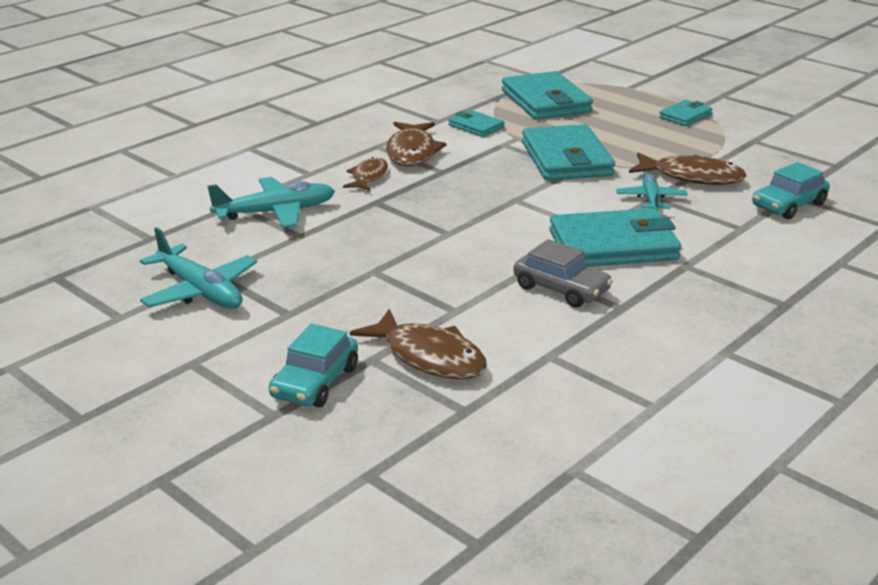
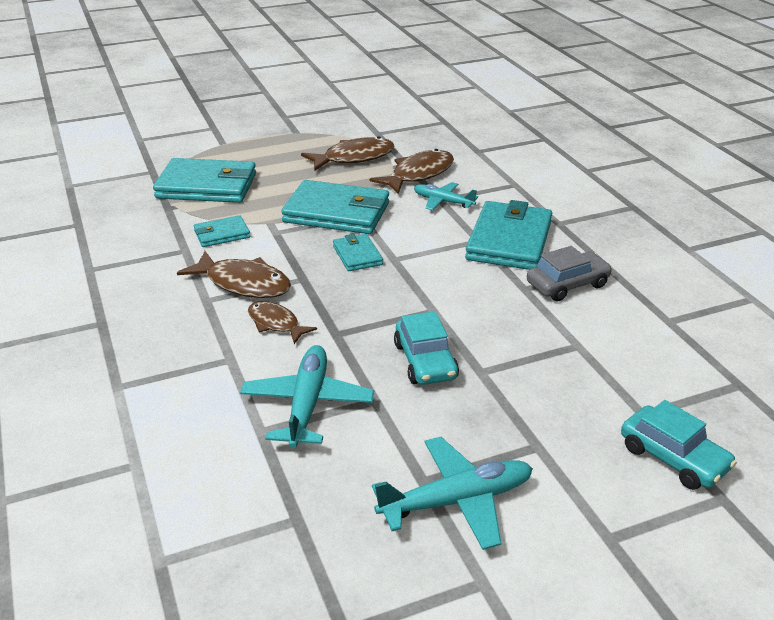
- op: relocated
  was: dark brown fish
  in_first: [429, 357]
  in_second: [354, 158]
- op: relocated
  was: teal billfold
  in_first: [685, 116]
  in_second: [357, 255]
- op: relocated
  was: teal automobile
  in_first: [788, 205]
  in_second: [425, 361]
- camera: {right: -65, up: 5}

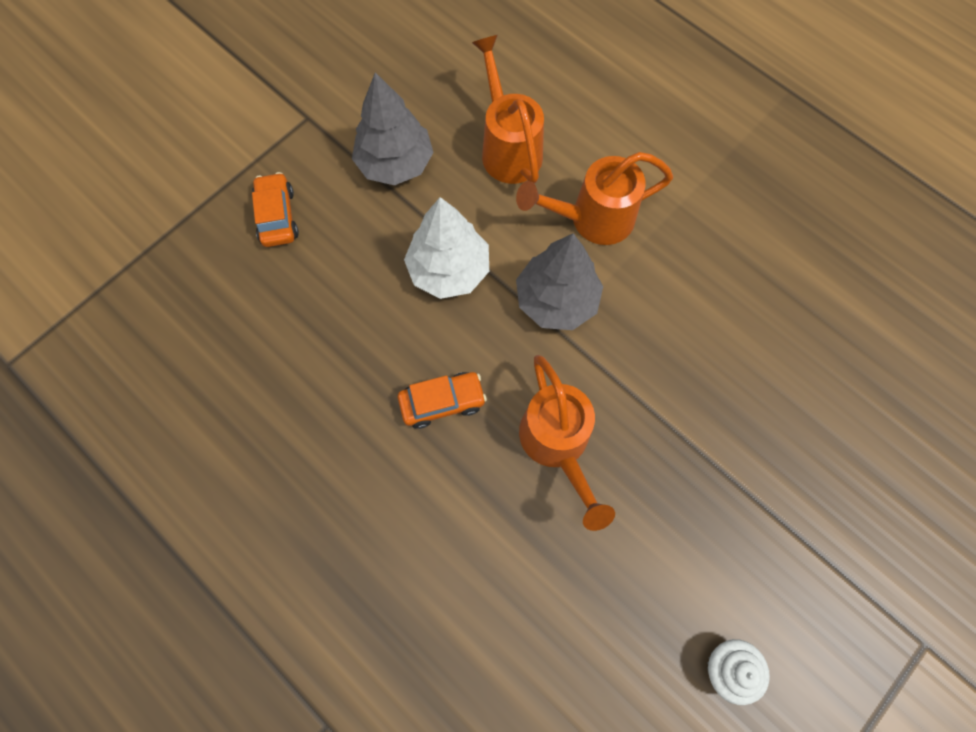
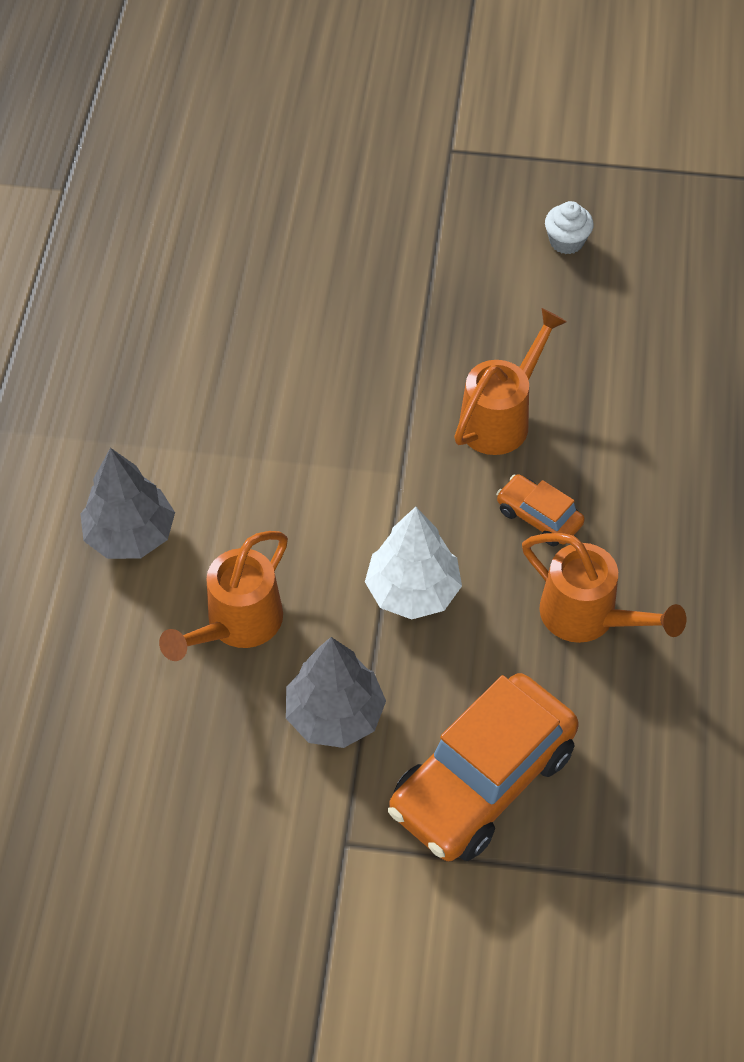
- op: size
  was: orange-coloured automobile
  in_first: [277, 216]
  in_second: [482, 780]
  ratio: 2.12
- op: relocated
  was: orange-coloured watering pot
  in_first: [593, 219]
  in_second: [588, 617]
- op: relocated
  was: grey tree
  in_first: [556, 300]
  in_second: [130, 534]
- camera: {right: -125, up: -15}

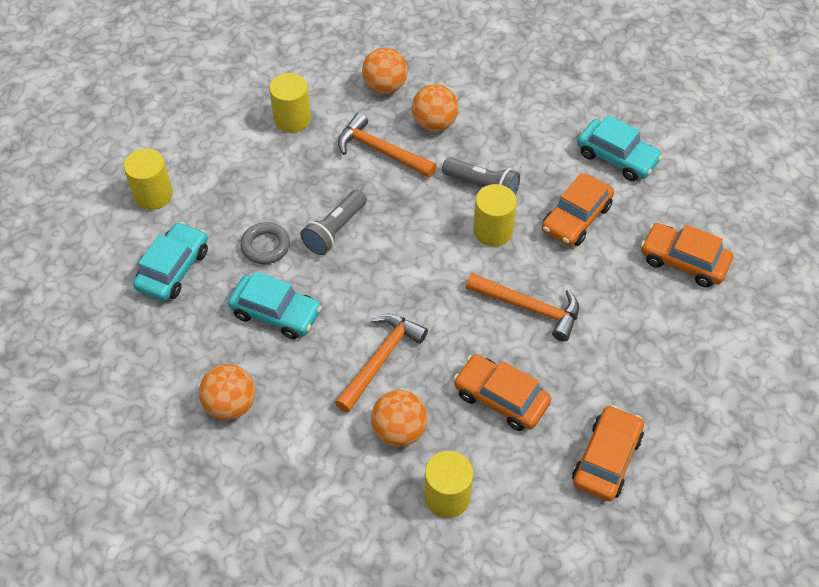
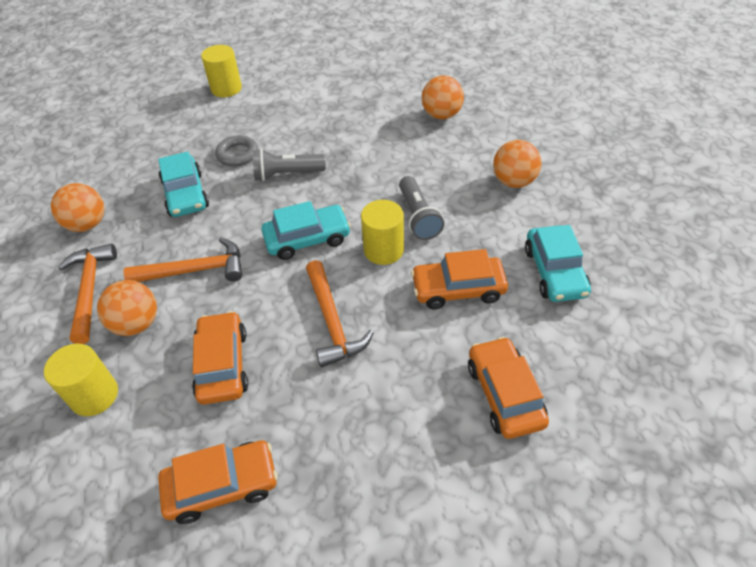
- op: relocated
  was: teal automobile
  in_first: [173, 269]
  in_second: [307, 239]
- op: missing
  was: yellow cylinder
  in_first: [292, 119]
- op: relocated
  was: orange-coloured carpenter's hammer
  in_first: [381, 151]
  in_second: [90, 290]
- op: relocated
  was: orange-coloured sphere
  in_first: [434, 124]
  in_second: [513, 181]
- camera: {right: 50, up: -5}

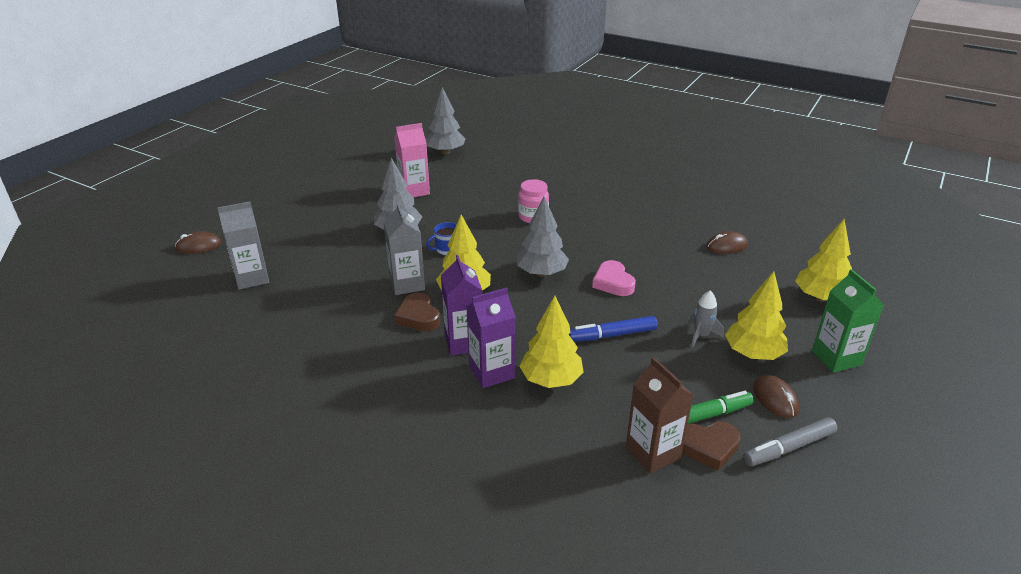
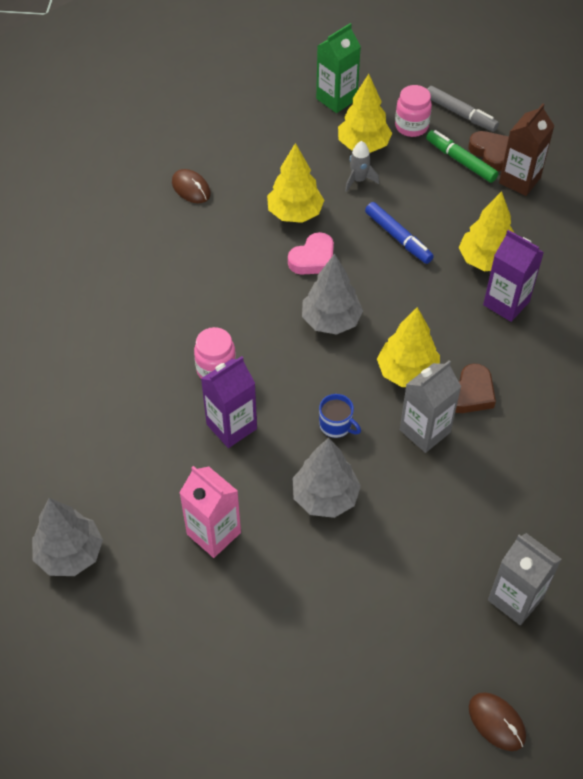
- op: relocated
  was: royal purple carton
  in_first: [464, 342]
  in_second: [231, 426]
- op: exchanged
  was: dark brown computer mouse
  now: rosy jar
  in_first: [775, 398]
  in_second: [411, 126]
- op: relocated
  was: yellow tree
  in_first: [820, 298]
  in_second: [295, 213]
- camera: {right: -115, up: 20}

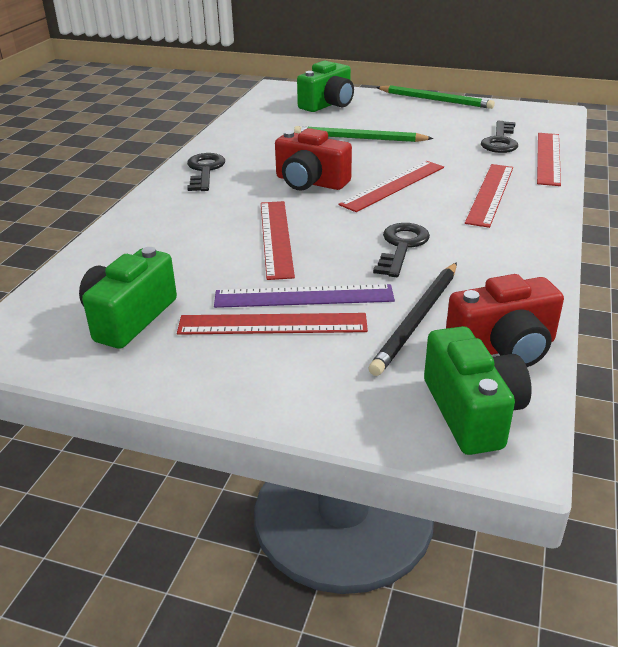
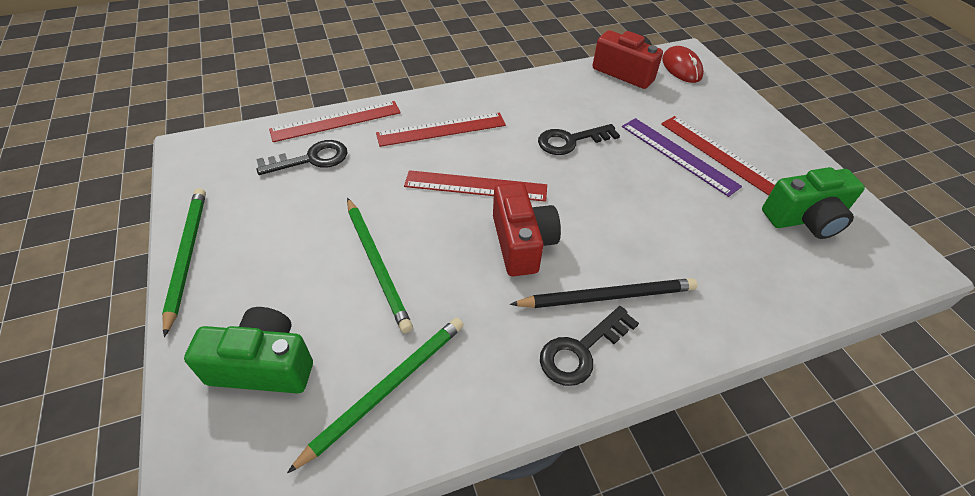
- op: missing
  was: red straightedge
  in_first: [276, 238]
- op: relocated
  was: ebony wooden pencil
  in_first: [417, 320]
  in_second: [607, 296]
- op: exchanged
  was: emerald camera
  now: red computer mouse
  in_first: [472, 412]
  in_second: [681, 67]
- op: appeared
  now: emerald wooden pencil
  in_second: [387, 389]
- camera: {right: -130, up: 15}

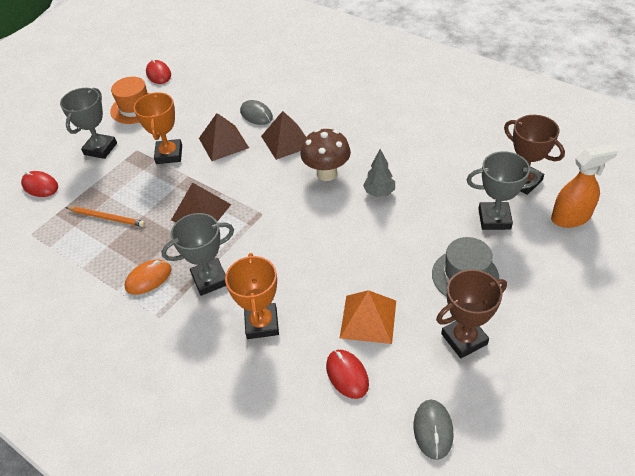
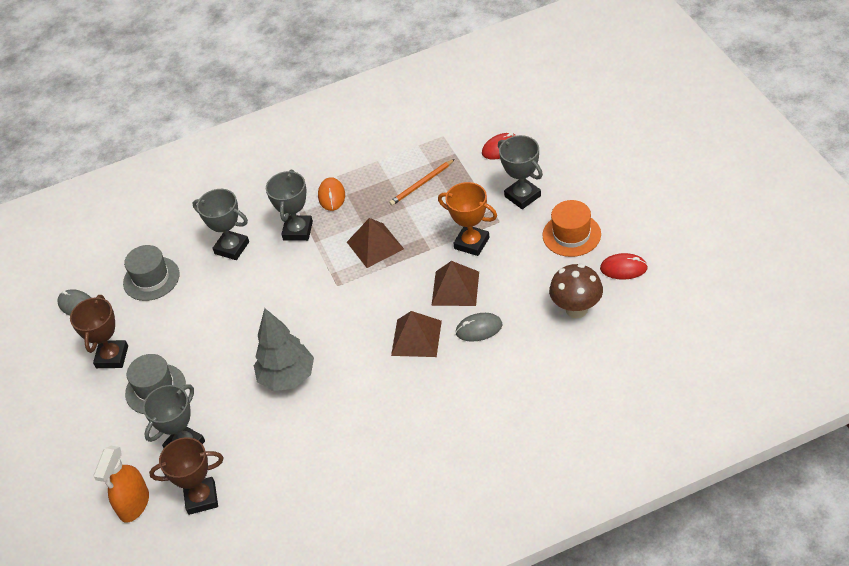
- op: colour
  was: orange-coloured award cup
  now: grey award cup
  in_first: [262, 324]
  in_second: [231, 248]
- op: relocated
  was: dark brown mushroom
  in_first: [327, 174]
  in_second: [576, 309]
- op: exchanged
  was: red computer mouse
  now: grey tall hat
  in_first: [347, 375]
  in_second: [151, 278]
- op: missing
  was: orange-coloured pyramid shape
  in_first: [368, 319]
- op: size
  was: grey tree
  in_first: [379, 192]
  in_second: [287, 378]
  ratio: 1.79
- camera: {right: 125, up: 0}

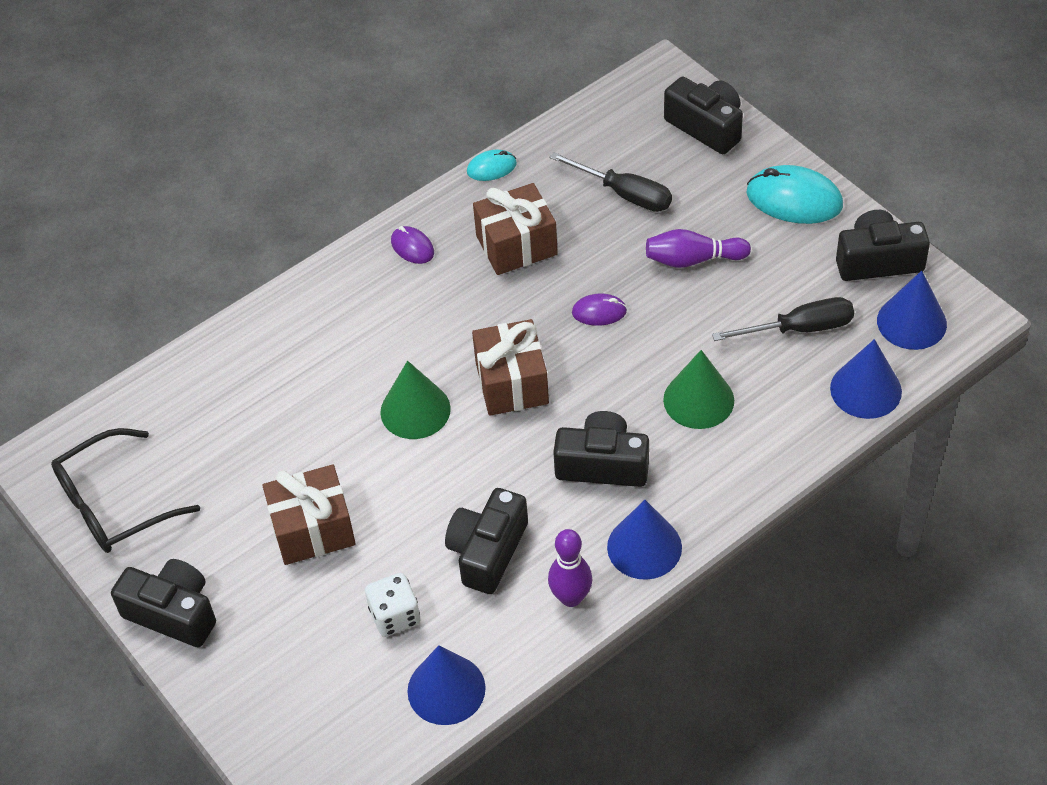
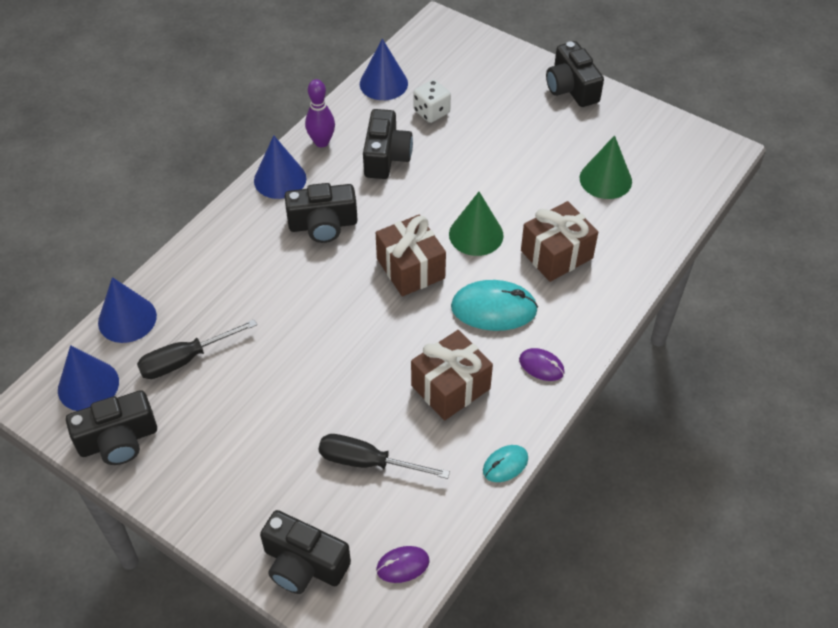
- op: missing
  was: ebony glasses
  in_first: [113, 505]
- op: spun
  was: ebony camera
  in_first: [173, 613]
  in_second: [571, 88]
  clockwise: 60
- op: relocated
  was: dark brown gift
  in_first: [313, 529]
  in_second: [556, 254]
- op: relocated
  was: royal purple computer mouse
  in_first: [599, 312]
  in_second: [402, 565]
- op: missing
  was: royal purple skittle
  in_first: [693, 259]
- op: relocated
  was: emerald solid cone
  in_first: [698, 400]
  in_second: [605, 179]
- op: relocated
  was: teal computer mouse
  in_first: [794, 199]
  in_second: [494, 309]
- camera: {right: 160, up: 0}

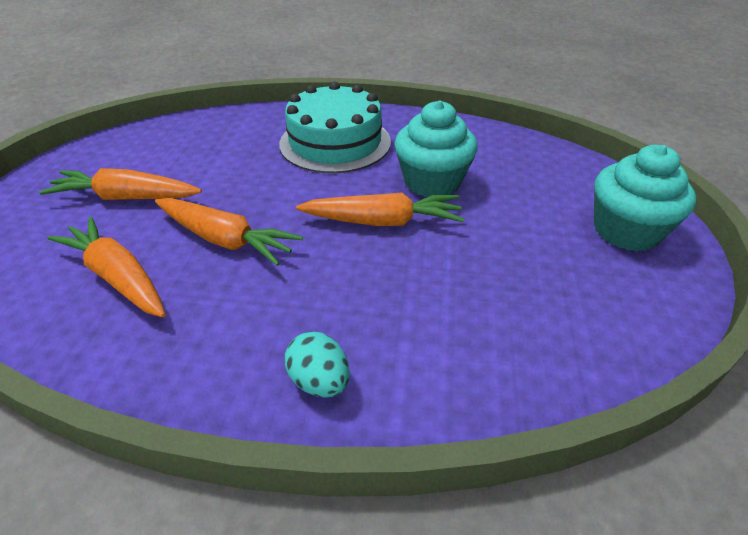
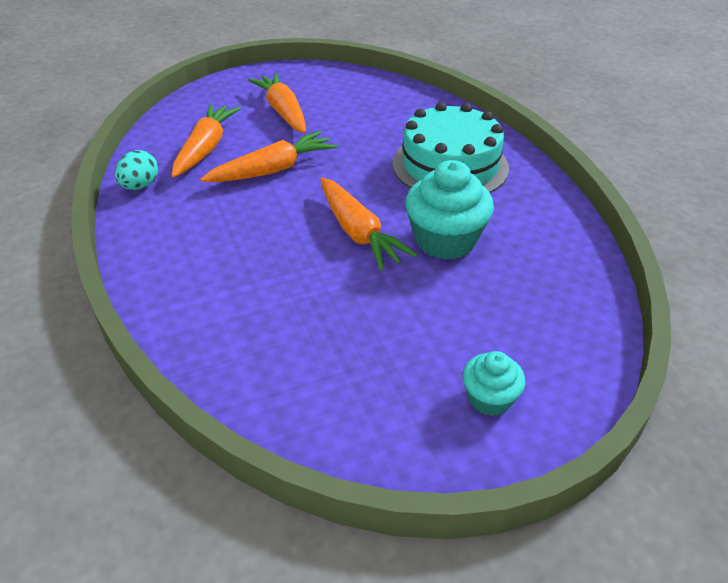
- op: spun
  was: orange-coloured toy carrot
  in_first: [225, 240]
  in_second: [273, 170]
  clockwise: -120
- op: relocated
  was: teal egg
  in_first: [319, 381]
  in_second: [140, 186]
- op: size
  was: teal cupcake
  in_first: [626, 231]
  in_second: [489, 398]
  ratio: 0.56
- camera: {right: 60, up: 0}

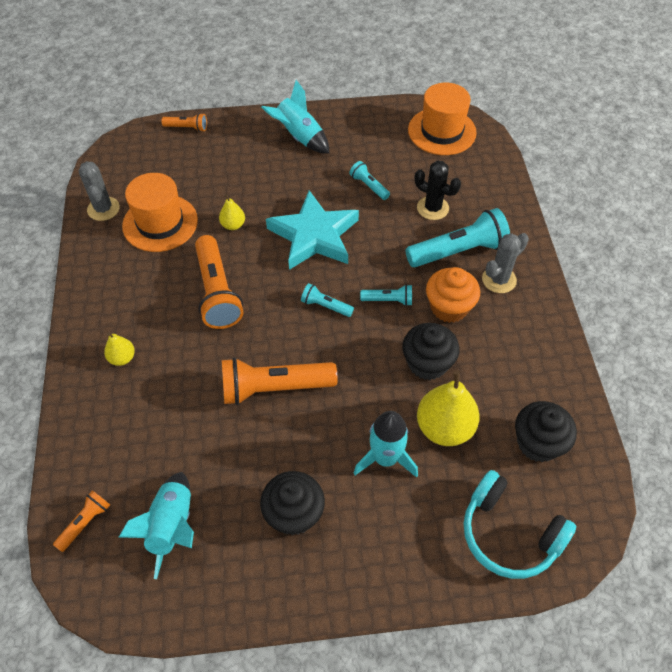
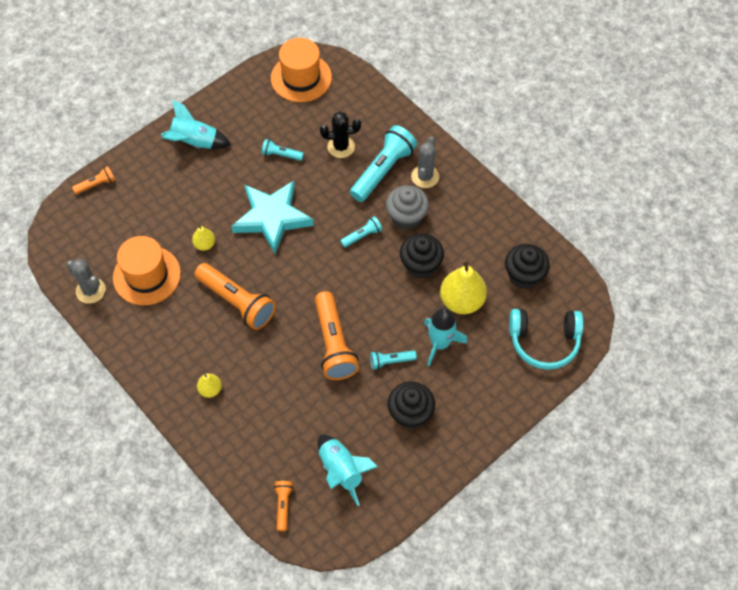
- op: spun
  was: orange-coloured flashlight
  in_first: [275, 388]
  in_second: [334, 343]
  clockwise: -60
- op: relocated
  was: teal flashlight
  in_first: [325, 306]
  in_second: [391, 361]
- op: colour
  was: orange-coloured cupcake
  now: grey cupcake
  in_first: [449, 307]
  in_second: [406, 217]
- camera: {right: -35, up: 5}

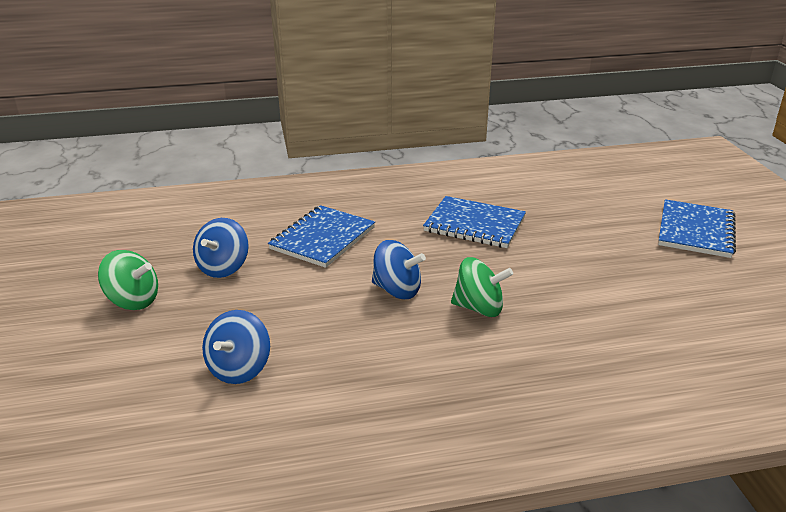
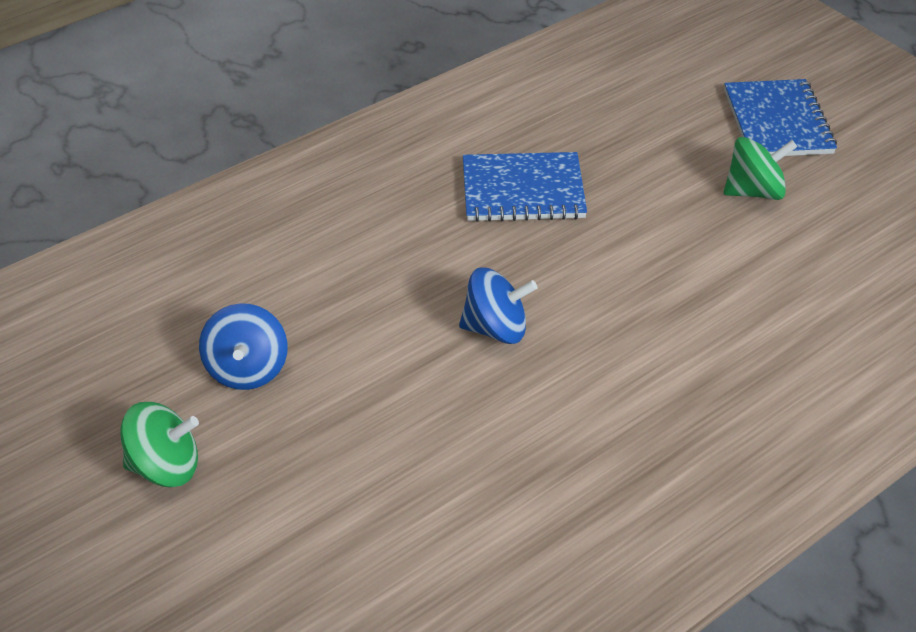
- op: missing
  was: cobalt whirligig
  in_first: [239, 369]
- op: missing
  was: cobalt notebook
  in_first: [322, 238]
- op: relocated
  was: emerald whirligig
  in_first: [479, 308]
  in_second: [753, 191]
- camera: {right: -25, up: 15}

